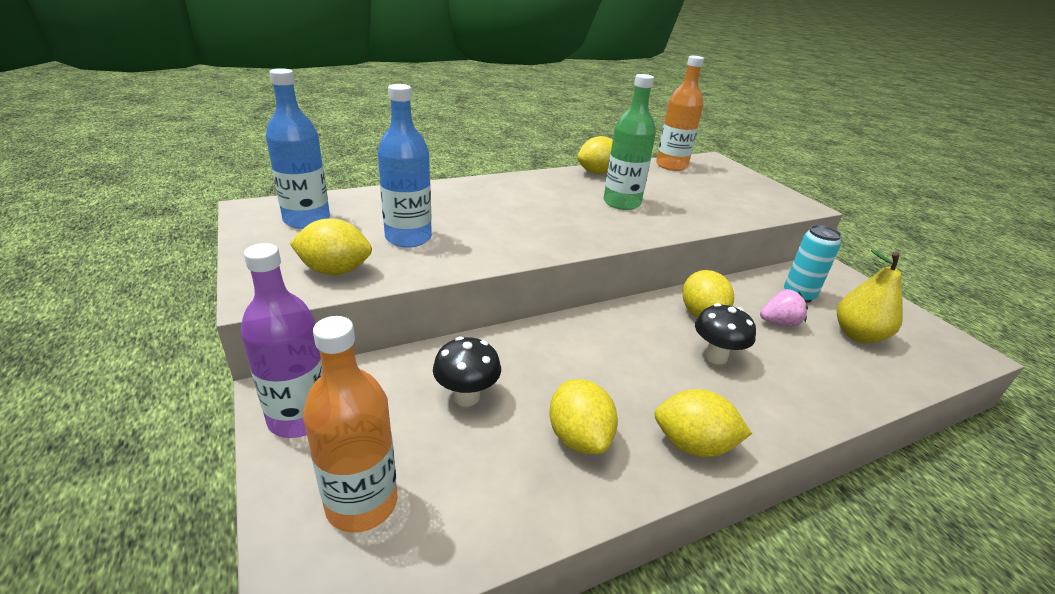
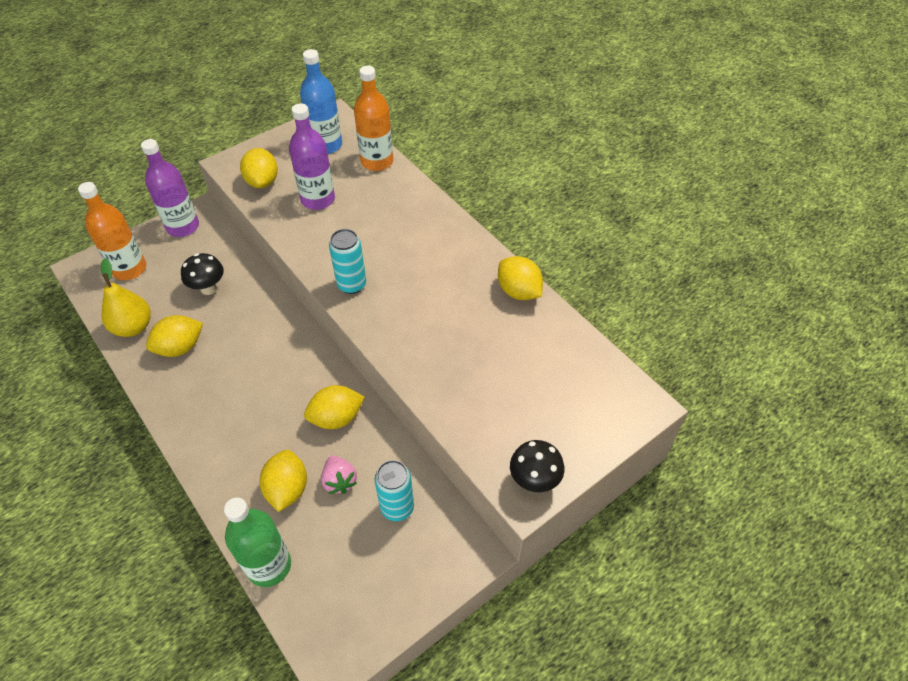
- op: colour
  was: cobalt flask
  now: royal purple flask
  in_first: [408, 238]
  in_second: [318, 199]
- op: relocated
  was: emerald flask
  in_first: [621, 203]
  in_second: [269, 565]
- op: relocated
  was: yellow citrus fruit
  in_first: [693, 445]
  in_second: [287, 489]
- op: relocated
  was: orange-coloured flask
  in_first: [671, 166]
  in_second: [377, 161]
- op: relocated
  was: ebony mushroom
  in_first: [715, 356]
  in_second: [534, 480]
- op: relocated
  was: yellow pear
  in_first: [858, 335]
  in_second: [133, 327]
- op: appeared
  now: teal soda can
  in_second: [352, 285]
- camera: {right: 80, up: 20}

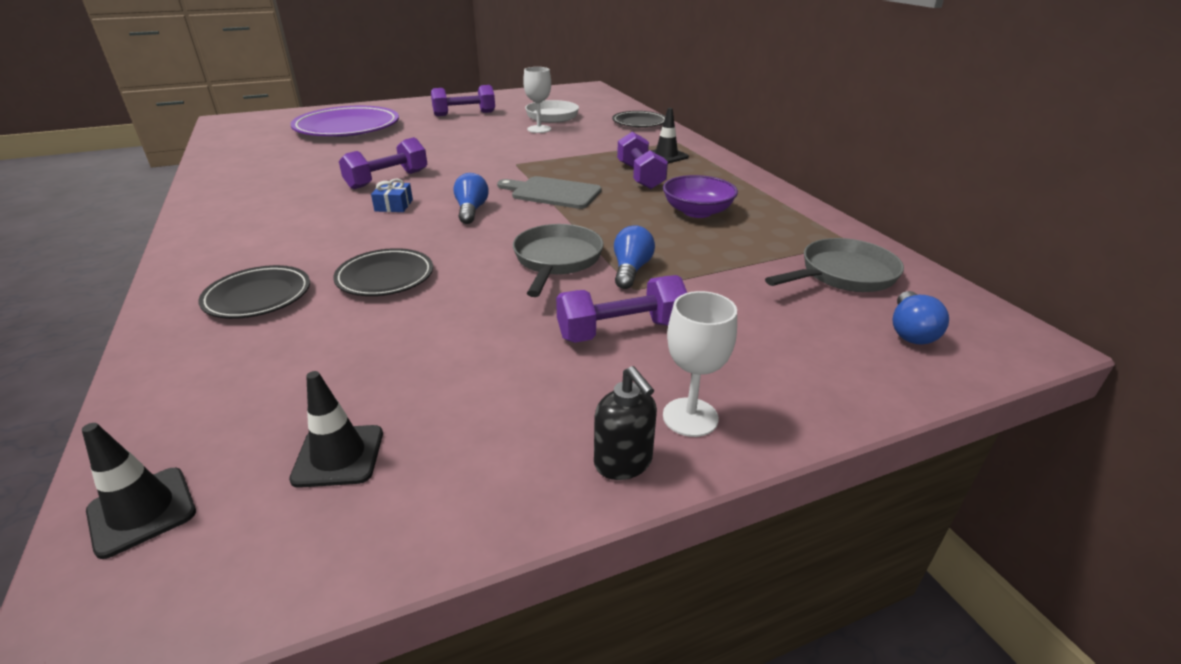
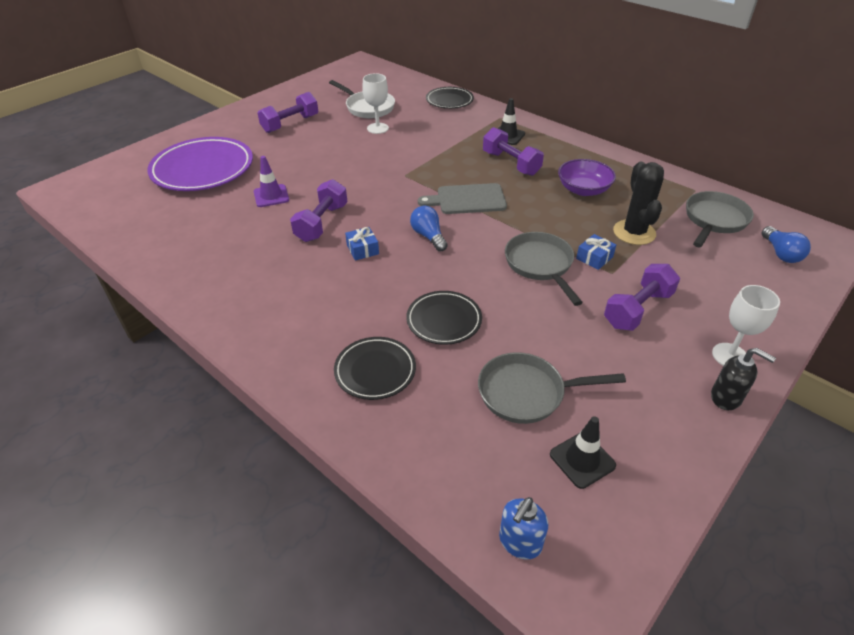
- op: exchanged
  was: ebony traffic cone
  now: cobalt soap pump
  in_first: [142, 511]
  in_second: [519, 542]
- op: exchanged
  was: cobalt bulb
  now: cobalt gift
  in_first: [631, 270]
  in_second: [594, 258]
- op: appeared
  now: royal purple traffic cone
  in_second: [271, 196]
- op: appeared
  now: grey skillet
  in_second: [527, 393]
- op: appeared
  now: ebony cactus
  in_second: [634, 232]
- camera: {right: -25, up: 10}

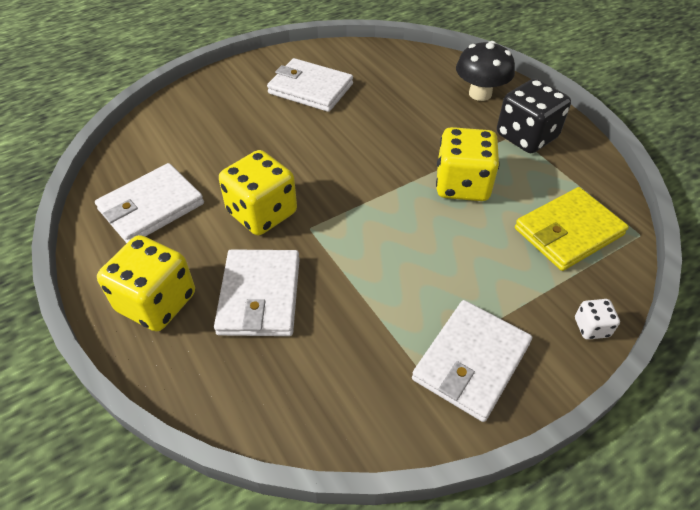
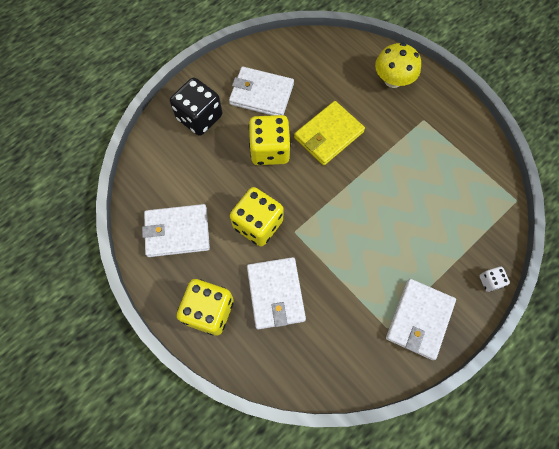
- op: spun
  was: snow-white billfold
  in_first: [151, 207]
  in_second: [177, 232]
  clockwise: 45
- op: relocated
  was: yellow dice
  in_first: [462, 185]
  in_second: [270, 150]
- op: colour
  was: ebony mushroom
  now: yellow mushroom
  in_first: [480, 94]
  in_second: [393, 80]
- op: relocated
  was: ebony dice
  in_first: [526, 136]
  in_second: [199, 117]
- op: relocated
  was: yellow billfold
  in_first: [568, 232]
  in_second: [328, 135]
- camera: {right: -10, up: 20}

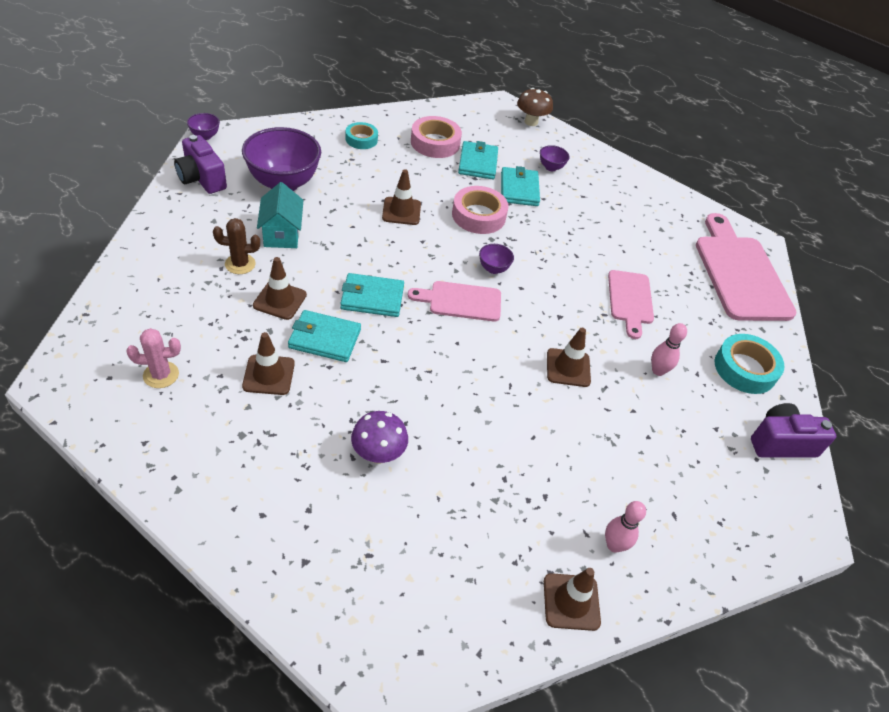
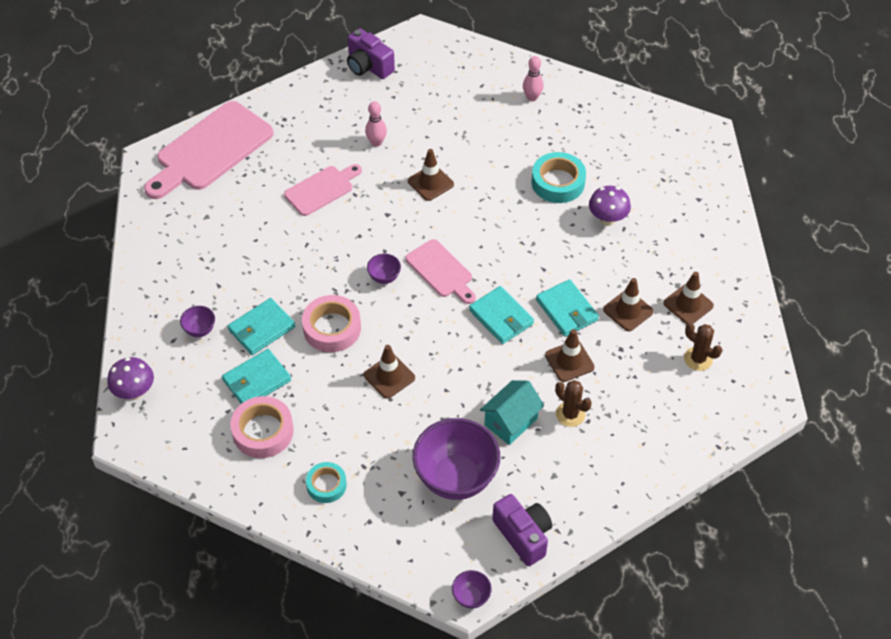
- op: colour
  was: rosy cactus
  now: dark brown cactus
  in_first: [161, 375]
  in_second: [698, 359]
- op: spun
  was: royal purple camera
  in_first: [201, 179]
  in_second: [523, 535]
  clockwise: -45
- op: colour
  was: dark brown mushroom
  now: royal purple mushroom
  in_first: [531, 122]
  in_second: [135, 392]
- op: relocated
  was: dark brown traffic cone
  in_first: [571, 602]
  in_second: [688, 304]
- op: relocated
  was: teal tape
  in_first: [745, 369]
  in_second: [558, 182]
- camera: {right: -125, up: 5}

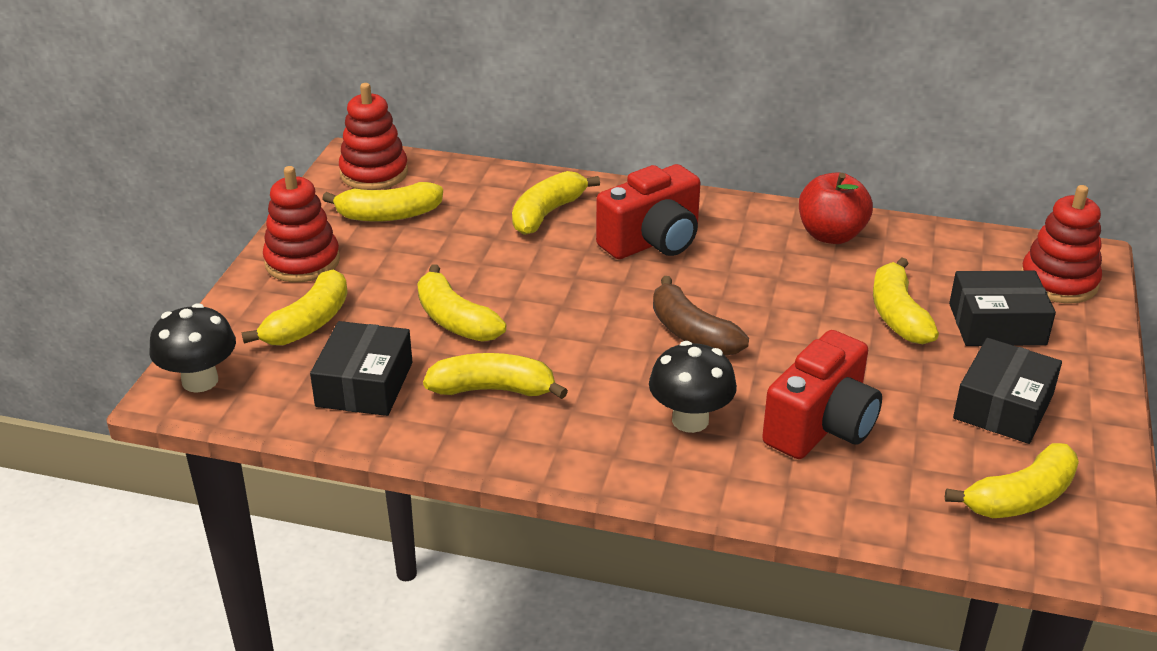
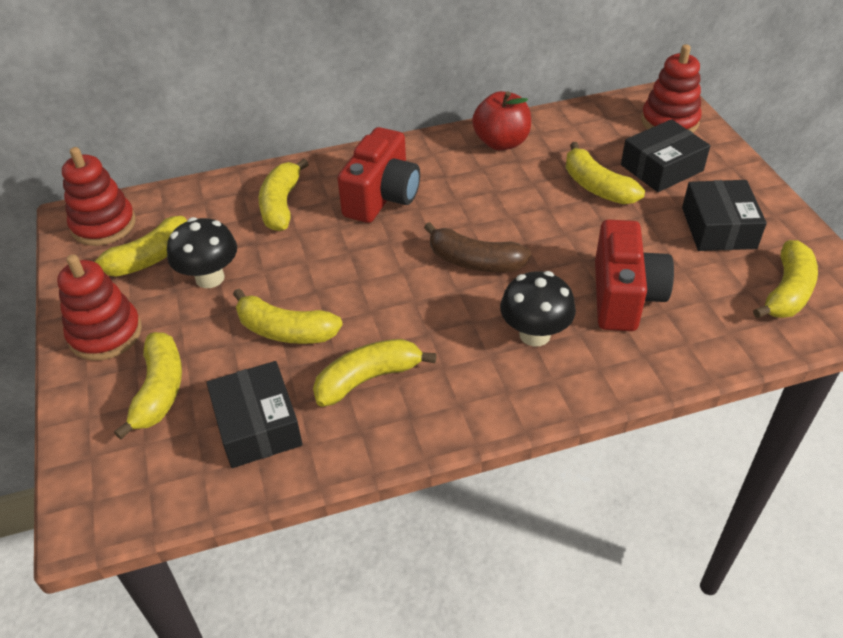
- op: relocated
  was: ebony mushroom
  in_first: [200, 381]
  in_second: [210, 278]
- camera: {right: -30, up: 10}

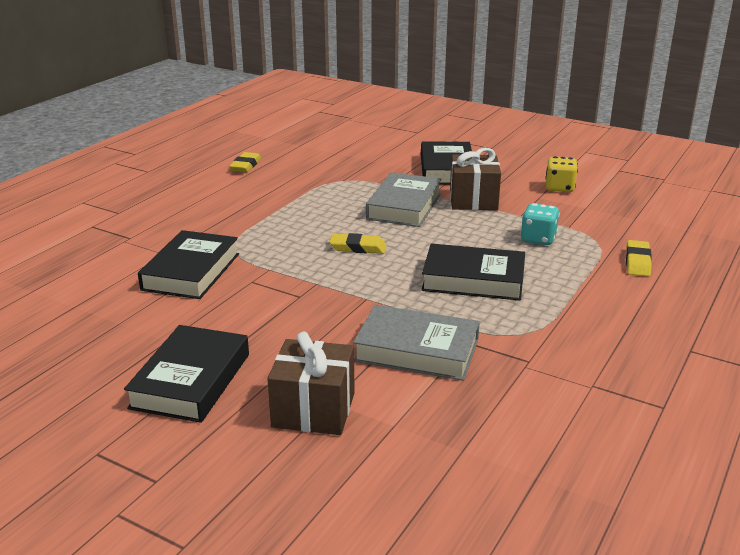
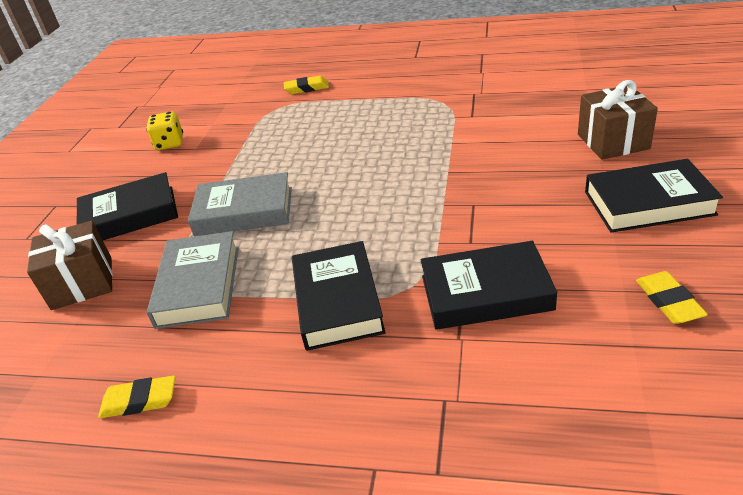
- op: relocated
  was: yellow pencil eraser
  in_first: [358, 248]
  in_second: [669, 301]
- op: relocated
  was: grey hardcover
  in_first: [417, 350]
  in_second: [199, 285]
- op: relocated
  was: ebony hardcover
  in_first: [473, 279]
  in_second: [338, 301]
- op: relocated
  was: dark brown gift
  in_first: [473, 200]
  in_second: [82, 283]
- op: missing
  was: teal dice
  in_first: [538, 239]
- camera: {right: -105, up: 10}

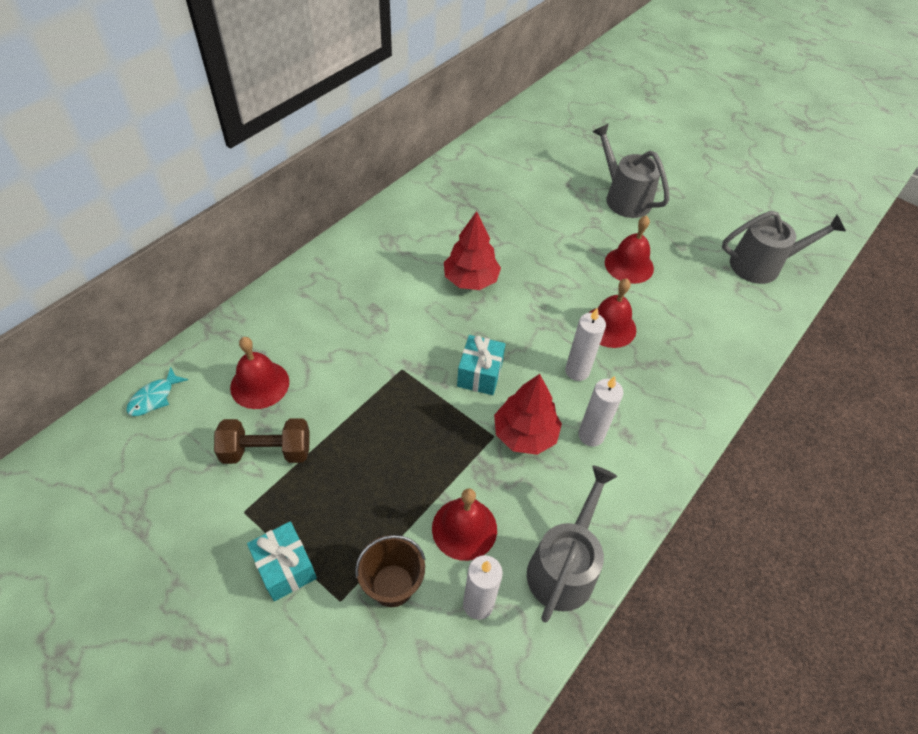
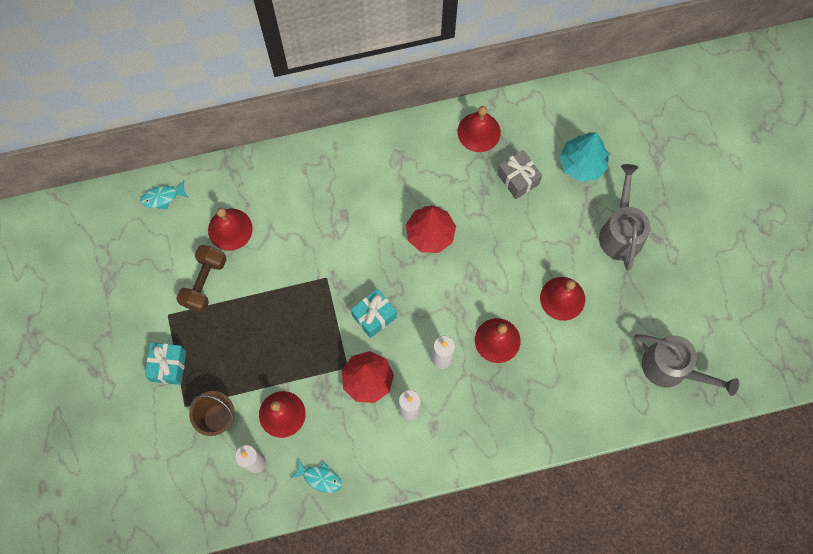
- op: spun
  was: dark brown dumbbell
  in_first: [267, 451]
  in_second: [204, 282]
  clockwise: 75
- op: exchanged
  was: grey watering pot
  now: teal fish
  in_first: [564, 567]
  in_second: [320, 478]
- op: appeared
  now: red bell
  in_second: [479, 132]
- op: appeared
  now: grey gift
  in_second: [518, 179]
- op: appeared
  now: teal tree
  in_second: [582, 164]
- camera: {right: 40, up: 20}

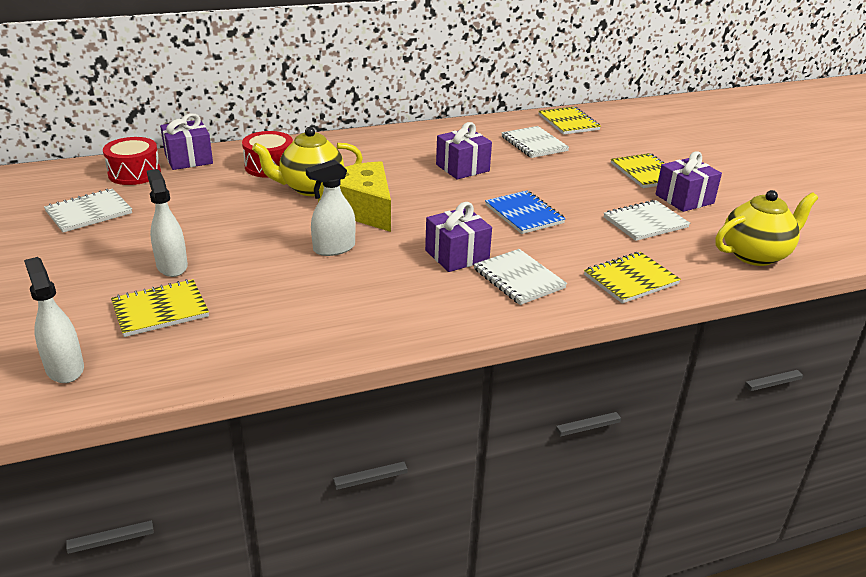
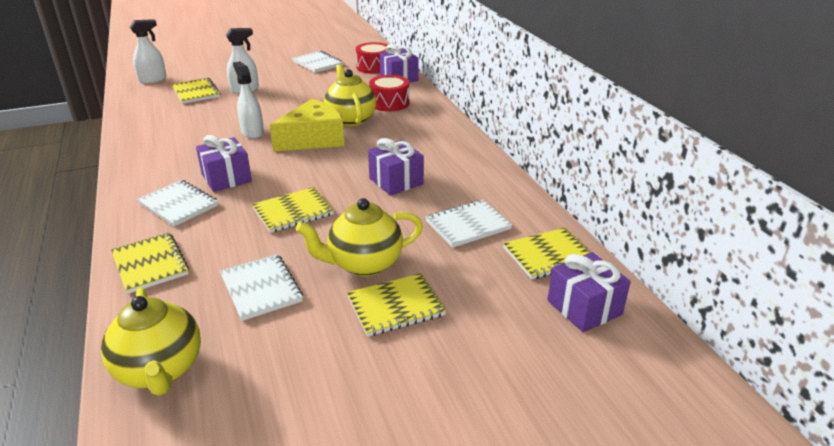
- op: spun
  was: snow-white notebook
  in_first: [518, 279]
  in_second: [178, 204]
  clockwise: 75
- op: colour
  was: cobalt notebook
  now: yellow notebook
  in_first: [524, 214]
  in_second: [293, 212]
- op: relocated
  was: royal purple gift
  in_first: [684, 199]
  in_second: [584, 307]
- op: appeared
  now: yellow teapot
  in_second: [364, 264]
- camera: {right: 90, up: 0}

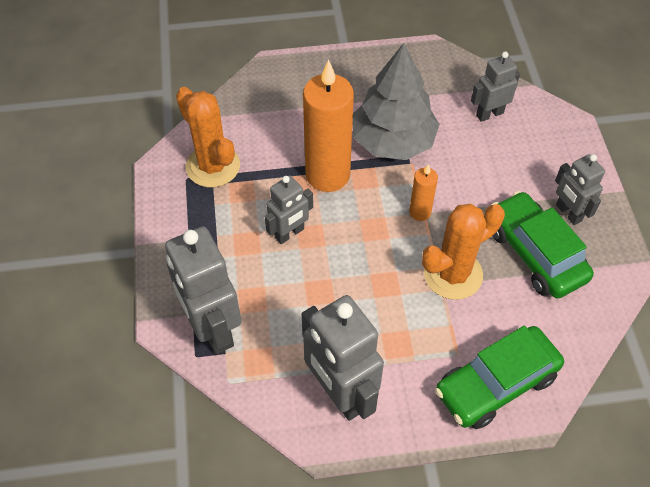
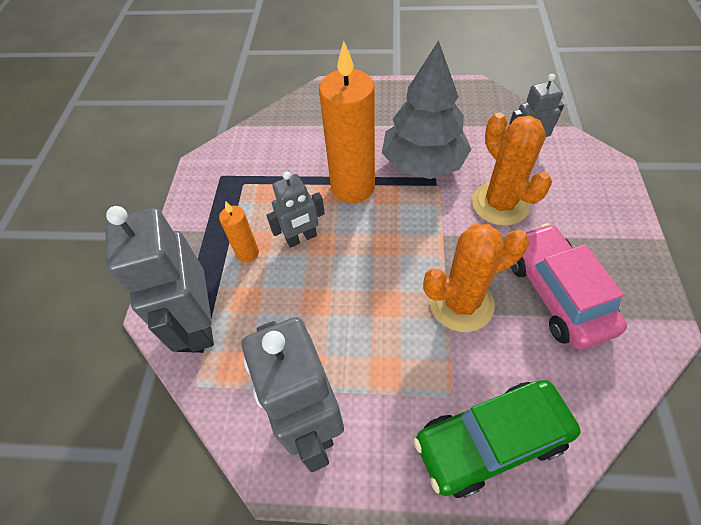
- op: relocated
  was: orange-coloured cactus
  in_first: [213, 166]
  in_second: [500, 204]
- op: relocated
  was: orange-coloured wax candle
  in_first: [420, 212]
  in_second: [247, 253]
- op: colour
  was: emerald automobile
  now: rosy automobile
  in_first: [535, 253]
  in_second: [556, 293]
- op: missing
  was: grey robot figure
  in_first: [568, 213]
- camera: {right: 15, up: 0}

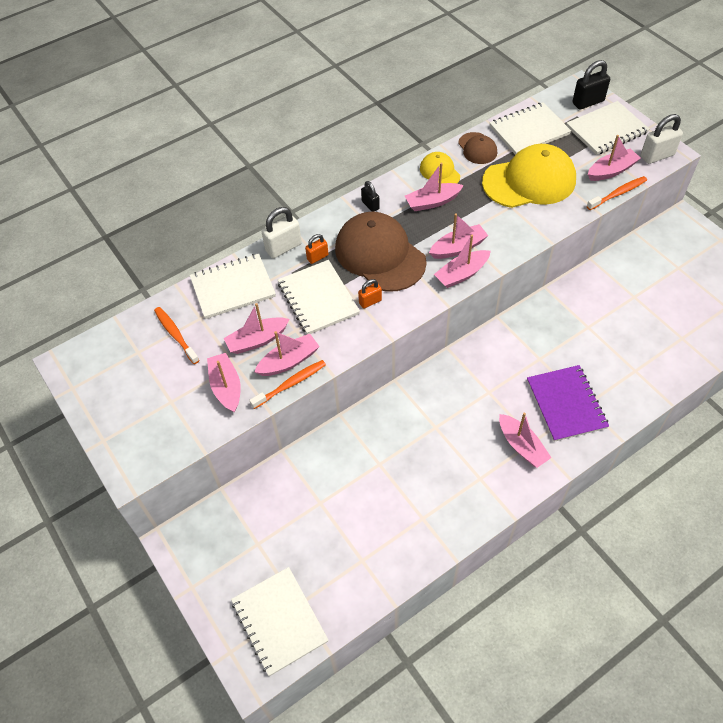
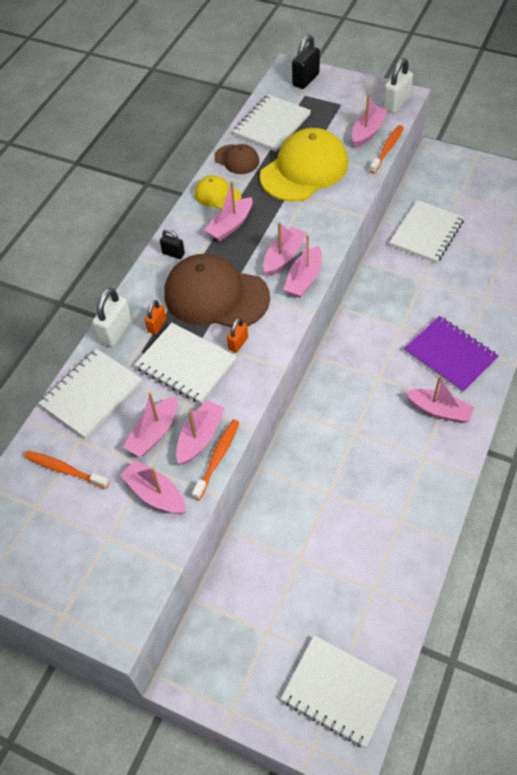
- op: relocated
  was: snow-white notebook
  in_first: [606, 130]
  in_second: [426, 233]
- camera: {right: -30, up: 0}

